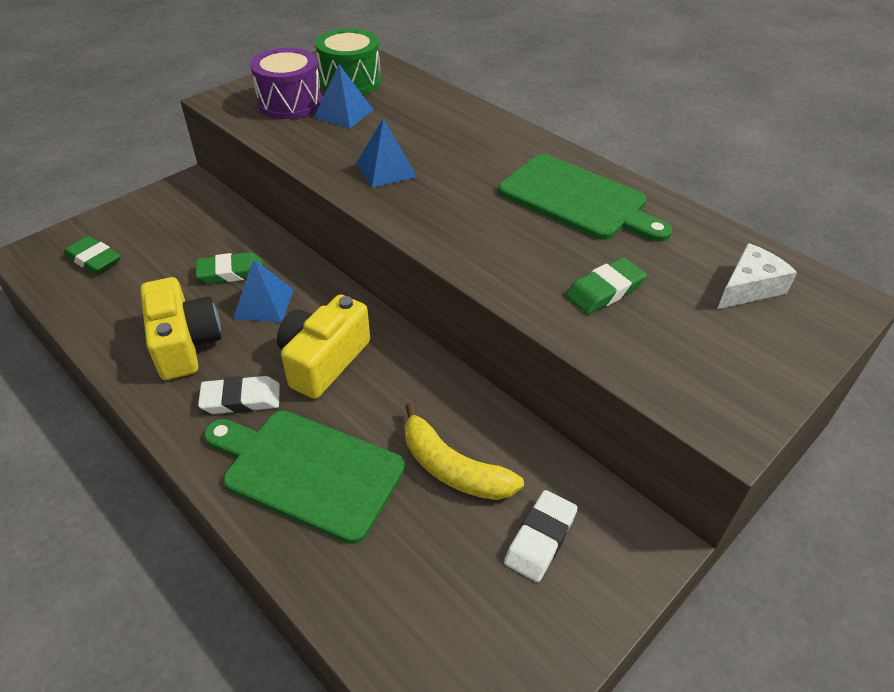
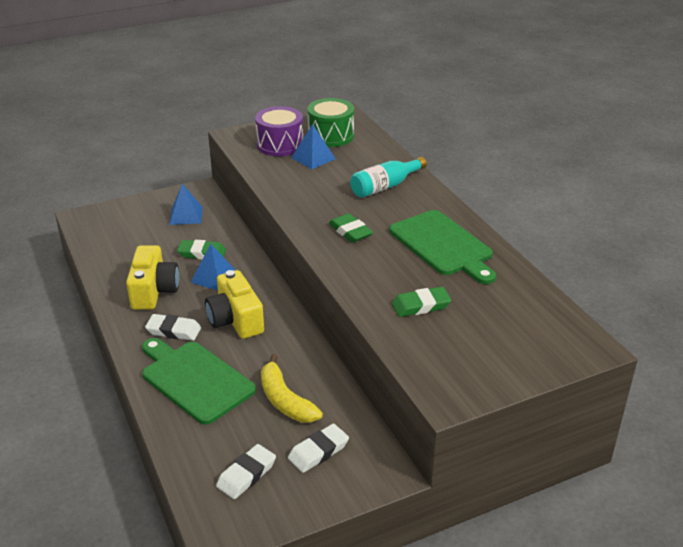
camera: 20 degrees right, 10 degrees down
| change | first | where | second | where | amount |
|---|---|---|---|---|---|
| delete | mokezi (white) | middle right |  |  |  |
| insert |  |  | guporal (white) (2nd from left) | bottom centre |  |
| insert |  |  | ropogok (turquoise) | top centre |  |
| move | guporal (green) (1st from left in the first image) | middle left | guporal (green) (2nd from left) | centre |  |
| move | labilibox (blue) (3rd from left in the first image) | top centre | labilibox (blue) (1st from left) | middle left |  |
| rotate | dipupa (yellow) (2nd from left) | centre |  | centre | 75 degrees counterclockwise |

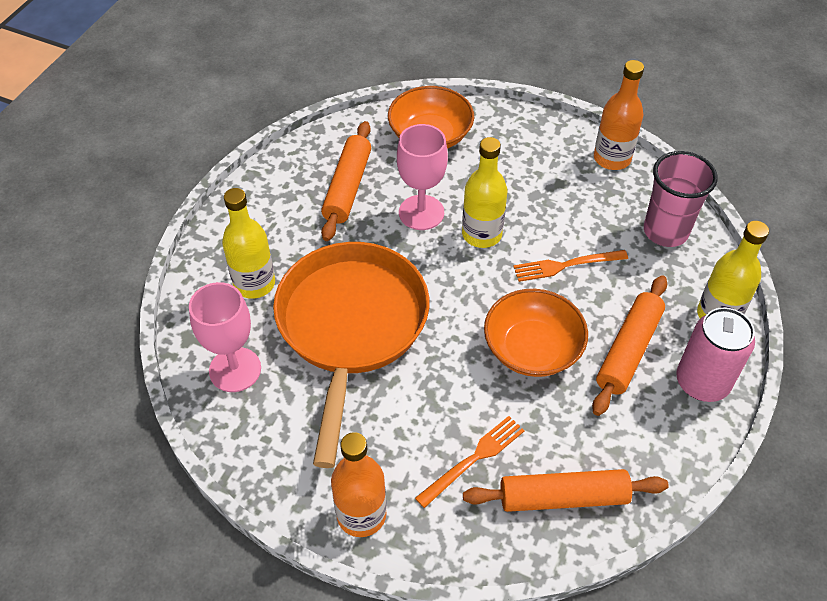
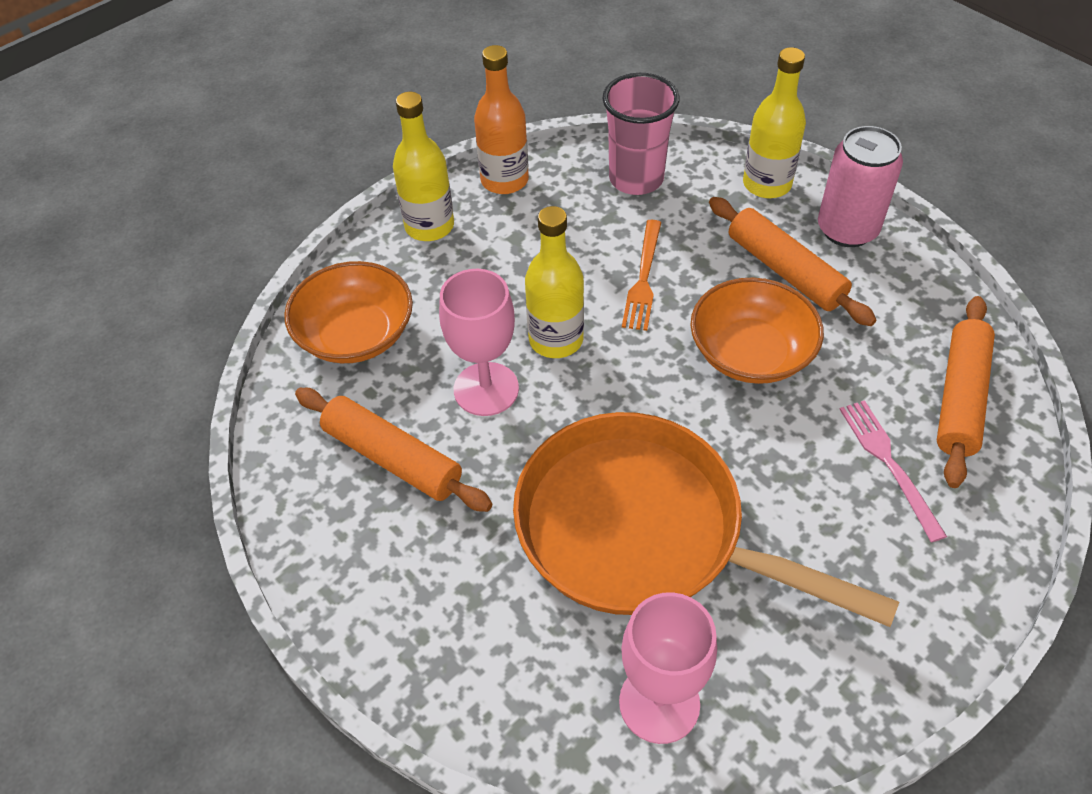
camera: 65 degrees left, 0 degrees up
| change | first | where | second | where | amount |
|---|---|---|---|---|---|
| delete | ropogok (orange) (1st from left) | bottom centre |  |  |  |
| move | ropogok (yellow) (1st from left) | middle left |  | top centre |  |
| recolor | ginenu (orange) (1st from left) | bottom centre | ginenu (pink) | middle right |  |

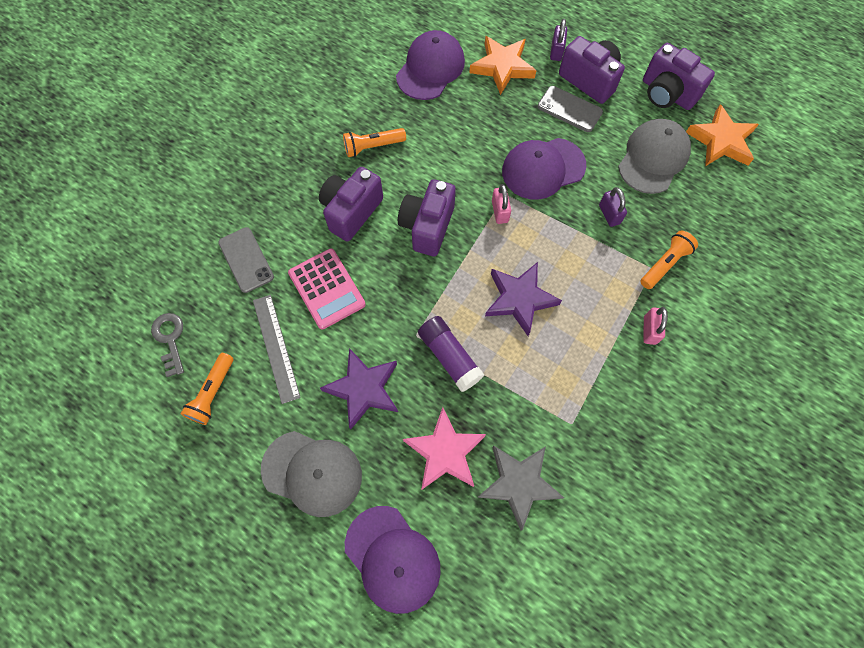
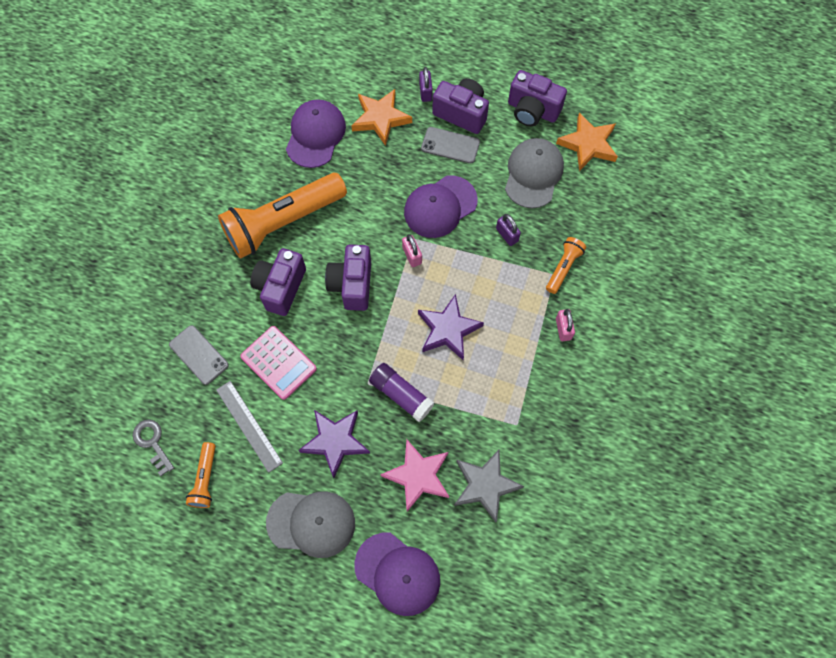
camera: 15 degrees left, 0 degrees up
| change | first | where | second | where | amount |
|---|---|---|---|---|---|
| resize | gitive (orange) (2nd from left) | top centre |  | top centre | x2.21 |

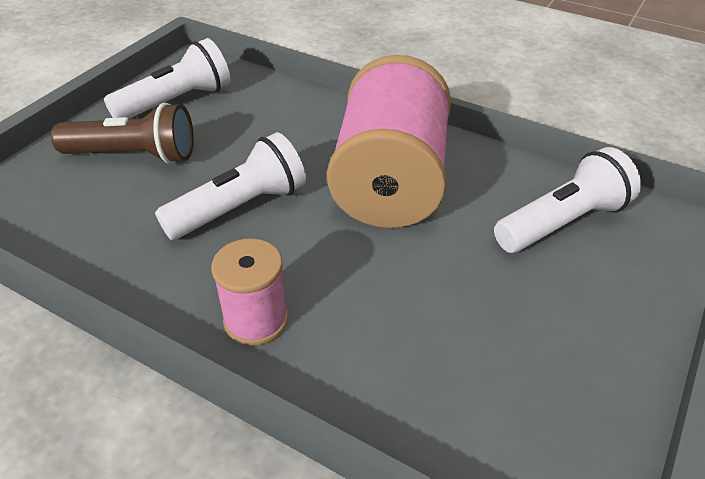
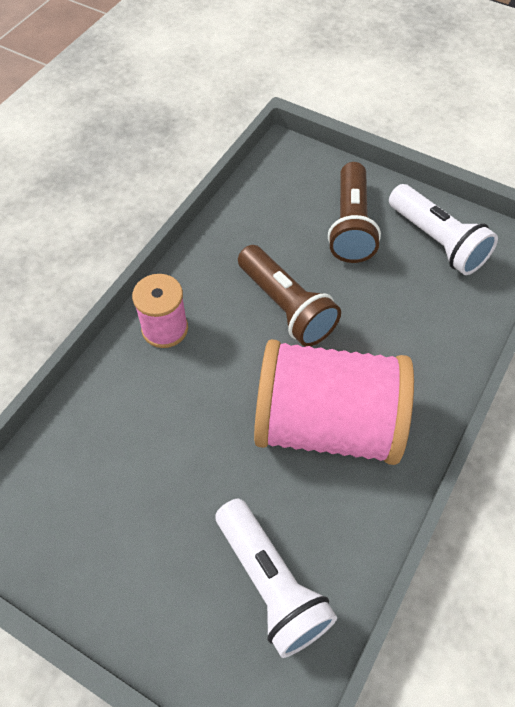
camera: 90 degrees right, 15 degrees up
| change | first | where | second | where | amount |
|---|---|---|---|---|---|
| recolor | gitive (white) (2nd from left) | middle left | gitive (brown) (1st from left) | centre |  |

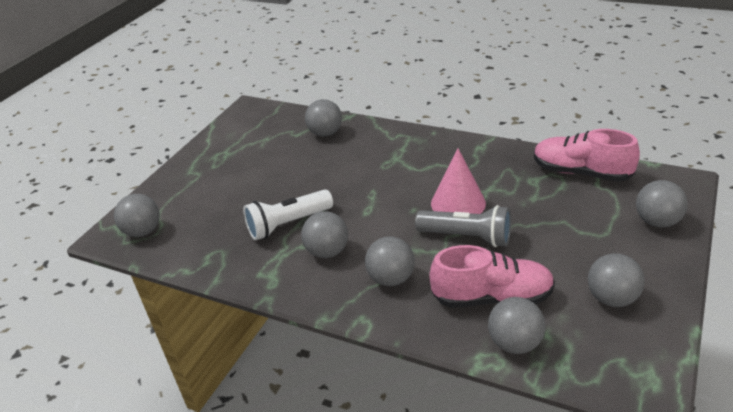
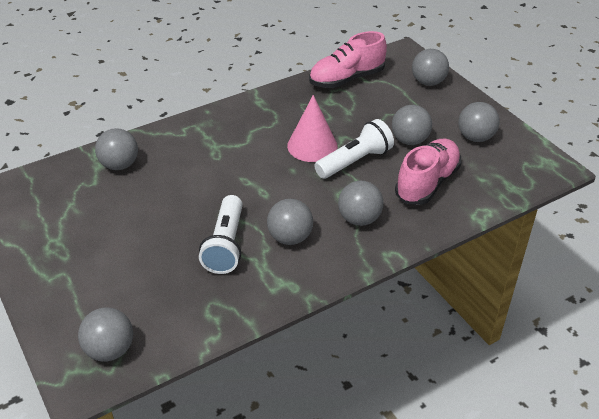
camera: 60 degrees left, 5 degrees up
| change | first | where | second | where | amount |
|---|---|---|---|---|---|
| move | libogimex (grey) (5th from left) | bottom right |  | top right |  |
| recolor | gitive (grey) | centre | gitive (white) (2nd from left) | centre |  |

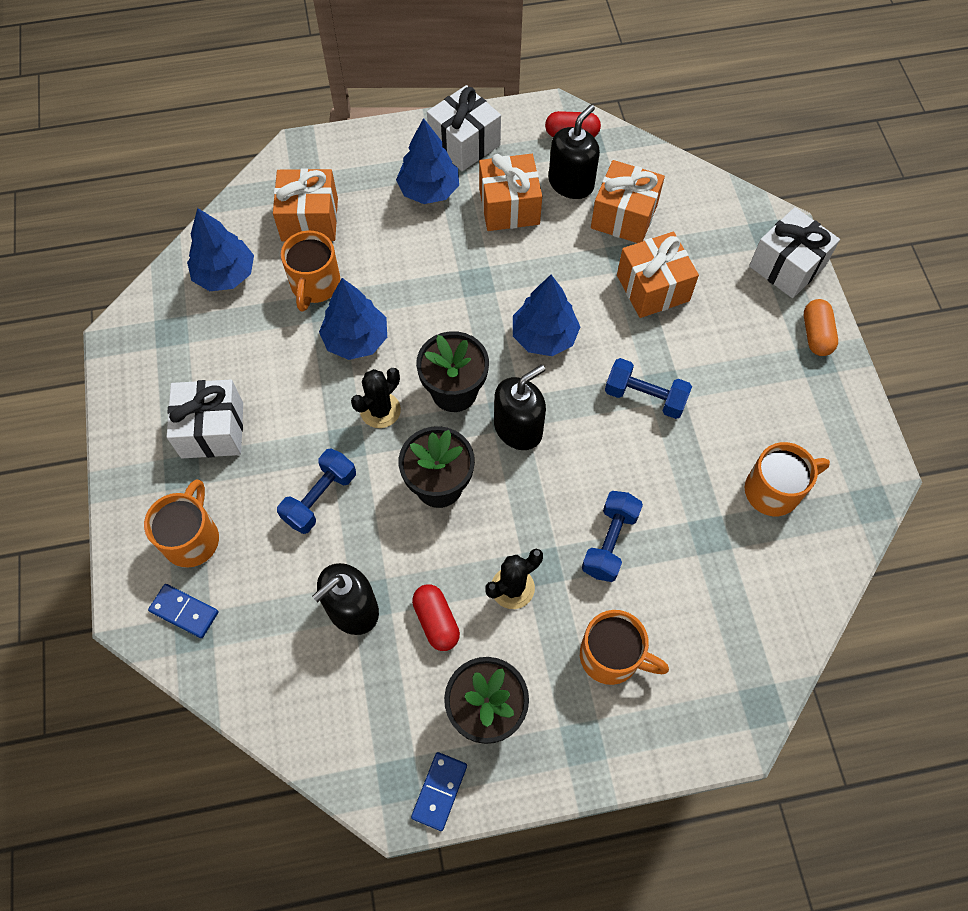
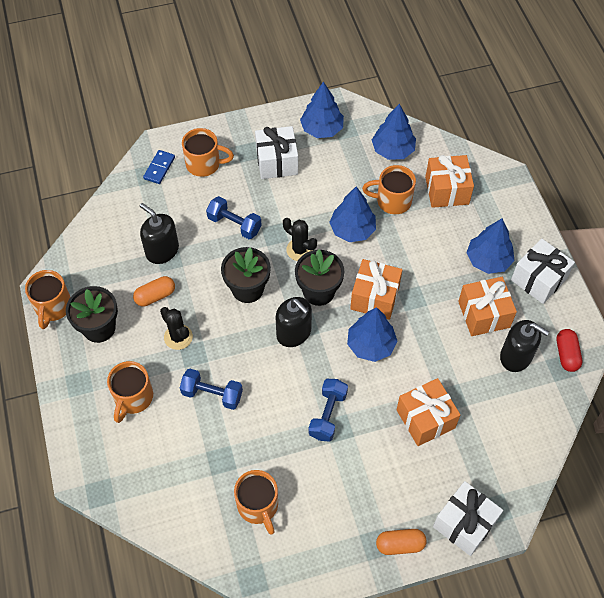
camera: 85 degrees right, 5 degrees down
| change | first | where | second | where | amount |
|---|---|---|---|---|---|
| insert |  |  | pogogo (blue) (1st from left) | top centre |  |
| move | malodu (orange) (3rd from left in the first image) | top centre | malodu (orange) (1st from left) | centre |  |
| replace | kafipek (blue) (2nd from left) | bottom centre | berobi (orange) (1st from left) | middle left |  |
| recolor | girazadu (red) (1st from left) | bottom centre | girazadu (orange) (1st from left) | middle left |  |

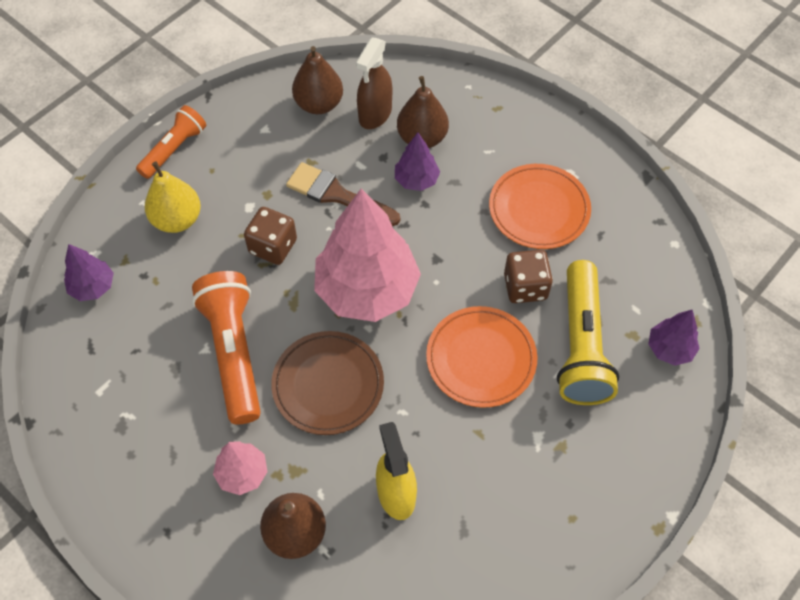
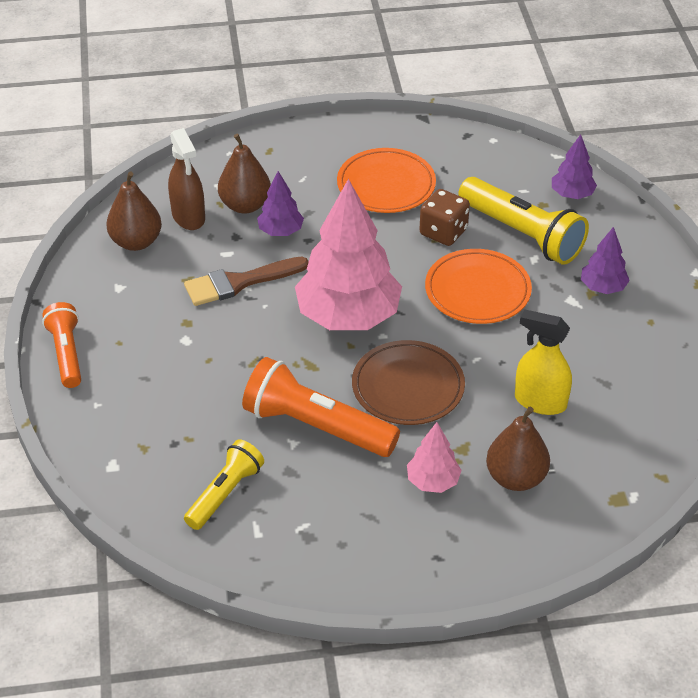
camera: 50 degrees left, 15 degrees down
| change | first | where | second | where | amount |
|---|---|---|---|---|---|
| delete | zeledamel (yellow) | top left |  |  |  |
| delete | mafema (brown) (1st from left) | centre |  |  |  |
| insert |  |  | gitive (yellow) (1st from left) | bottom left |  |
| move | pogogo (purple) (1st from left in the first image) | middle left | pogogo (purple) (3rd from left) | middle right |  |

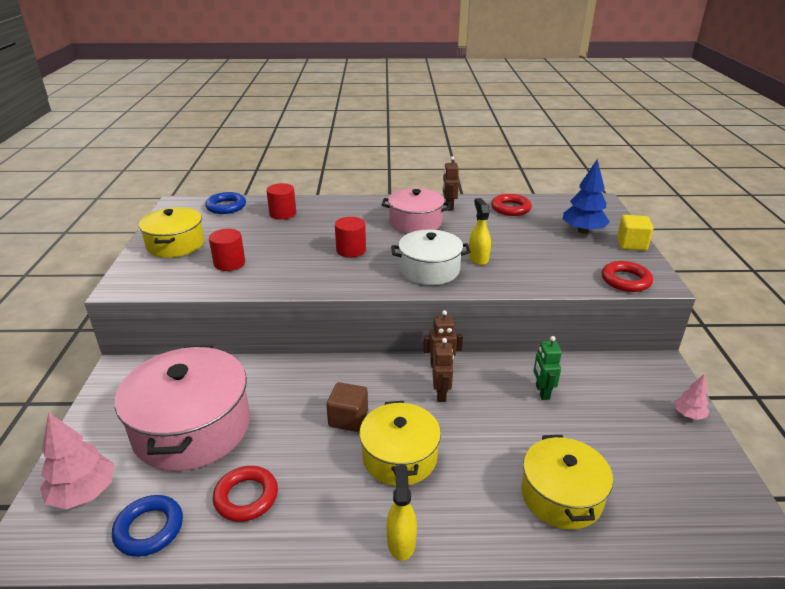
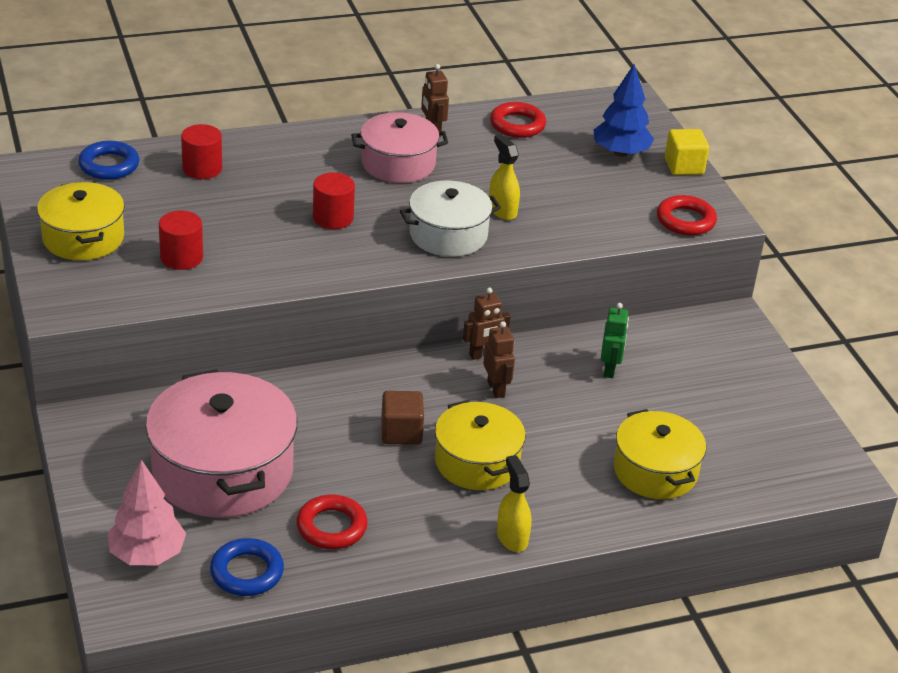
camera: 20 degrees left, 5 degrees up
| change | first | where | second | where | amount |
|---|---|---|---|---|---|
| delete | pogogo (pink) (2nd from left) | bottom right |  |  |  |
| rotate | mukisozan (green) | middle right |  | middle right | 150 degrees counterclockwise |

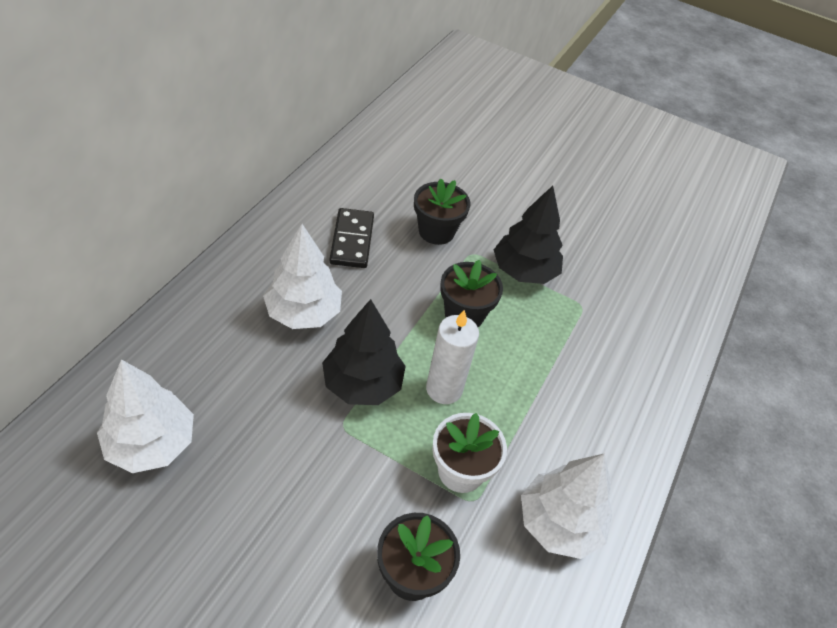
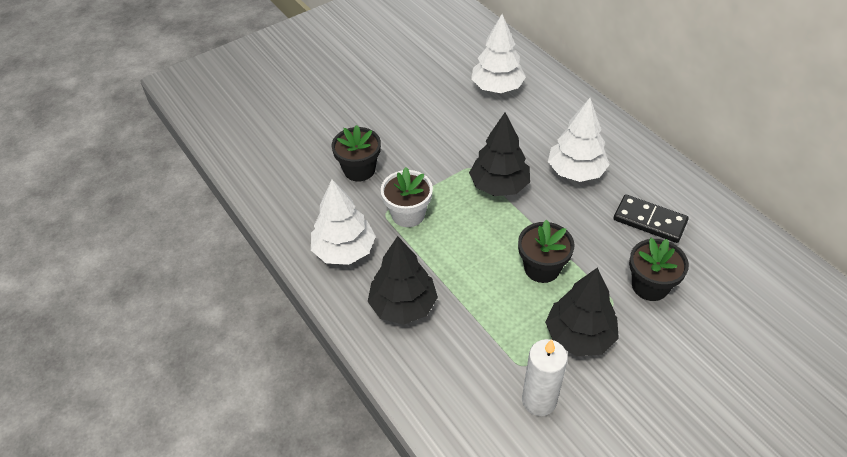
camera: 125 degrees right, 0 degrees up
| change | first | where | second | where | amount |
|---|---|---|---|---|---|
| insert |  |  | pogogo (black) (1st from left) | centre |  |
| move | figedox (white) | centre |  | bottom centre |  |

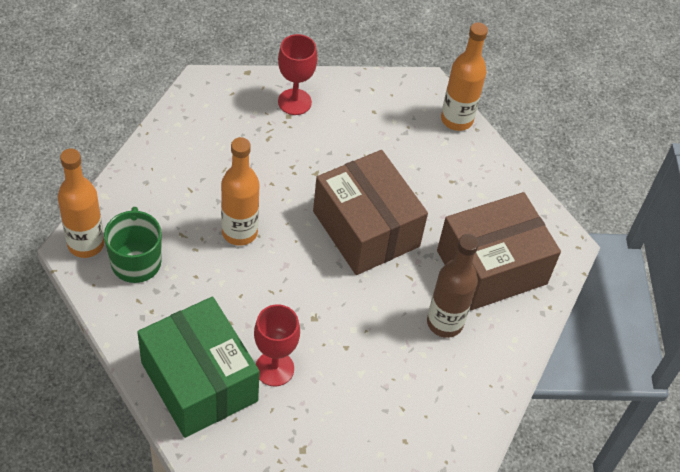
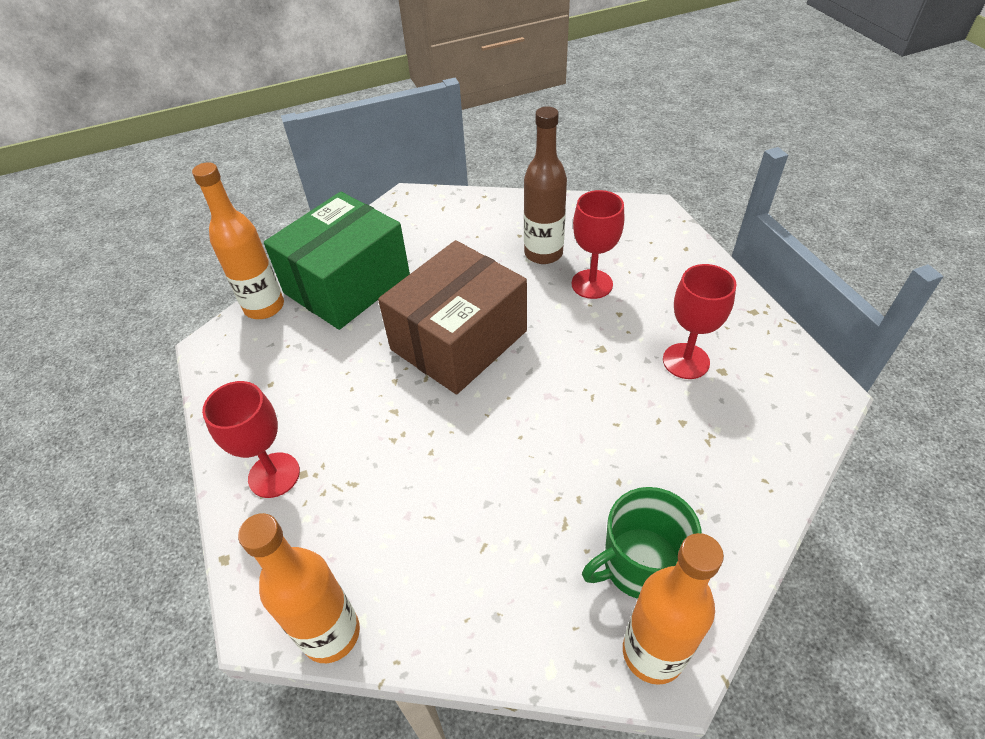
camera: 100 degrees left, 5 degrees down
| change | first | where | second | where | amount |
|---|---|---|---|---|---|
| delete | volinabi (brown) (2nd from left) | middle right |  |  |  |
| insert |  |  | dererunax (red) (2nd from left) | top centre |  |
| move | volinabi (green) | bottom left |  | centre |  |
| move | ropogok (orange) (2nd from left) | centre |  | bottom left |  |

